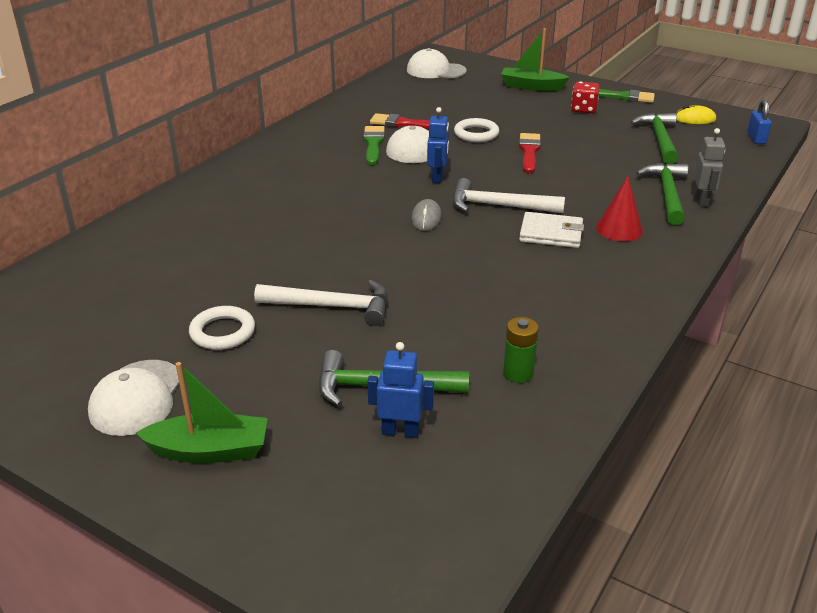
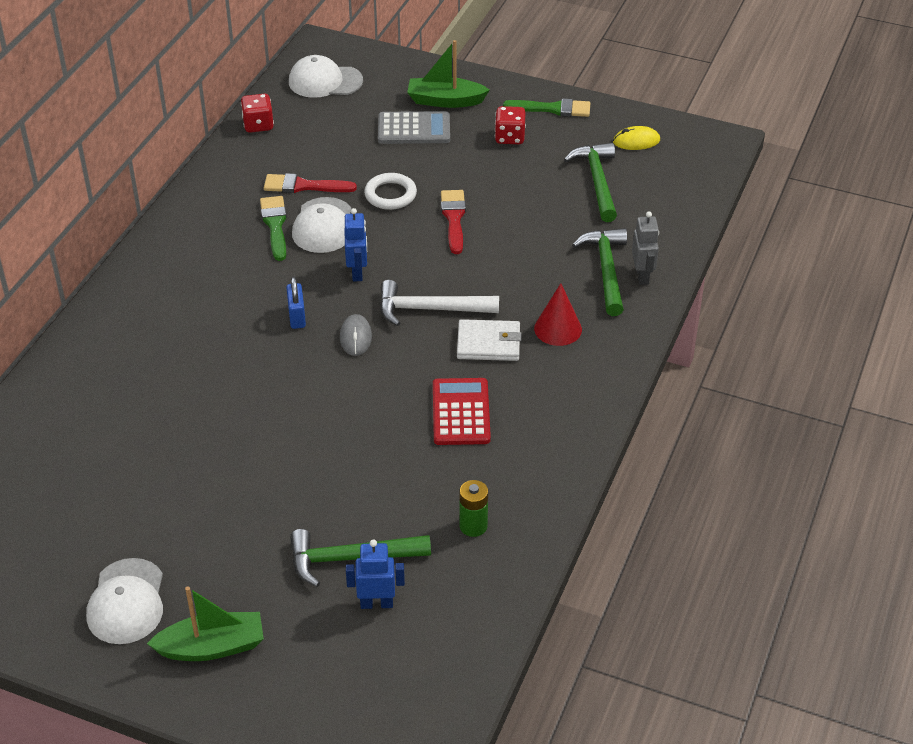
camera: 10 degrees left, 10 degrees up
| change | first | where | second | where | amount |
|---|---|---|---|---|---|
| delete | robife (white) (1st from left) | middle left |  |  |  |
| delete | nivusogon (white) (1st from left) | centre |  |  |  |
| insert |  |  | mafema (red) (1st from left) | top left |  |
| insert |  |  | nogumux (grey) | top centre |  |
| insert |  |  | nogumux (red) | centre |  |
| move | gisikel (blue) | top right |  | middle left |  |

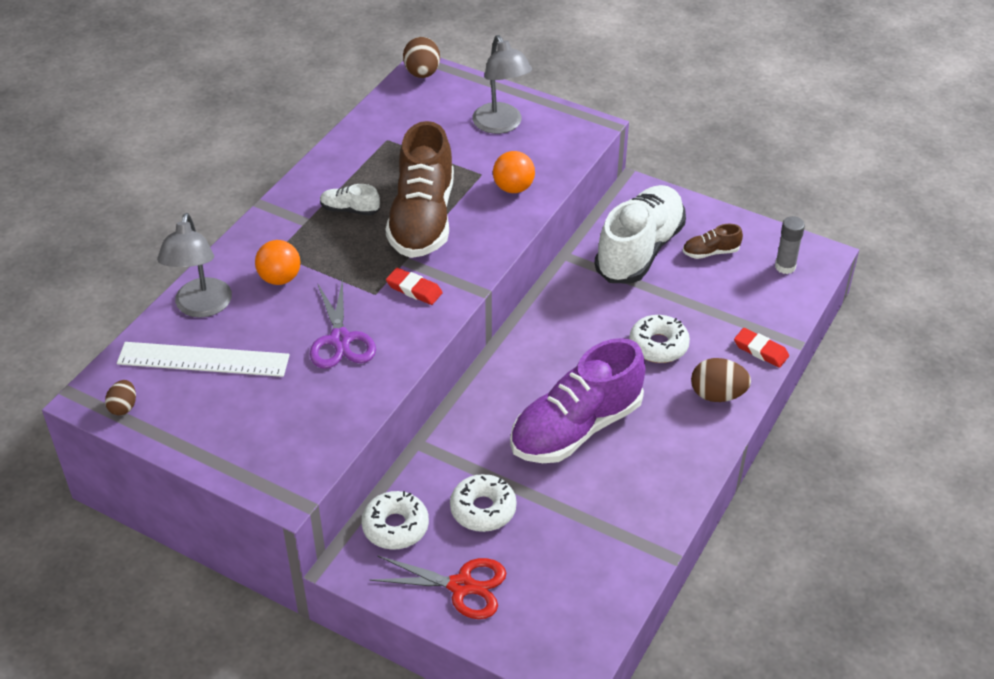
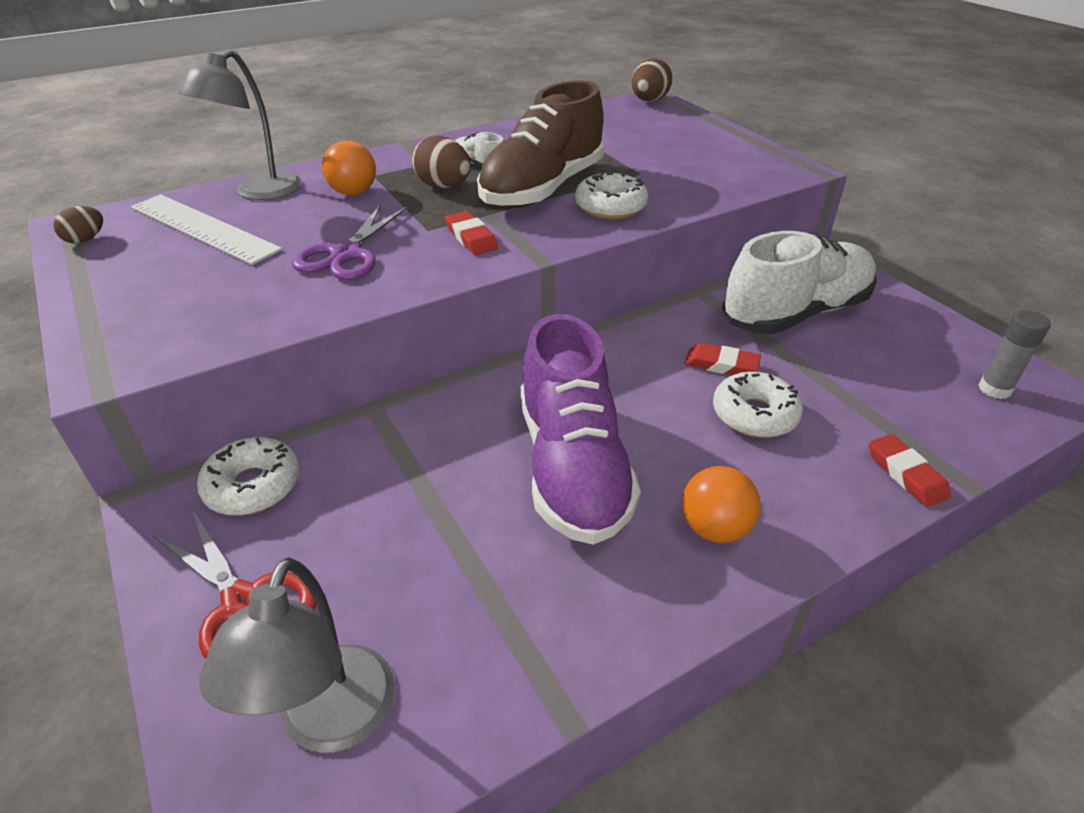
camera: 30 degrees right, 5 degrees down
| change | first | where | second | where | amount |
|---|---|---|---|---|---|
| delete | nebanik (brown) (2nd from left) | middle right |  |  |  |
| insert |  |  | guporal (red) (2nd from left) | centre |  |
| move | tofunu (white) (2nd from left) | bottom centre |  | top centre |  |
| move | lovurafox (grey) (2nd from left) | top centre |  | bottom left |  |
| move | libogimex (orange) (2nd from left) | top centre |  | centre |  |
| move | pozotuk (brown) (3rd from left in the first image) | middle right | pozotuk (brown) (2nd from left) | top centre |  |
| rotate | nebanik (purple) | centre |  | centre | 90 degrees counterclockwise |

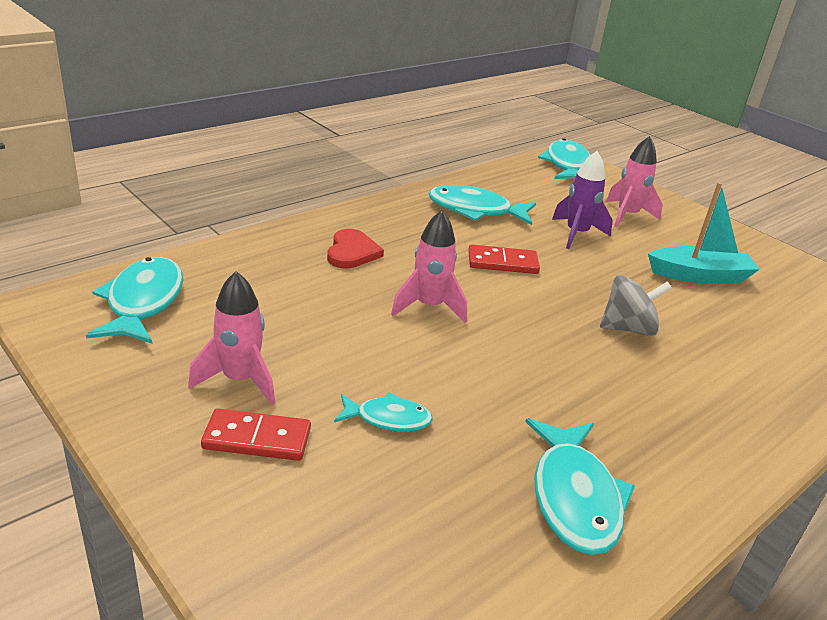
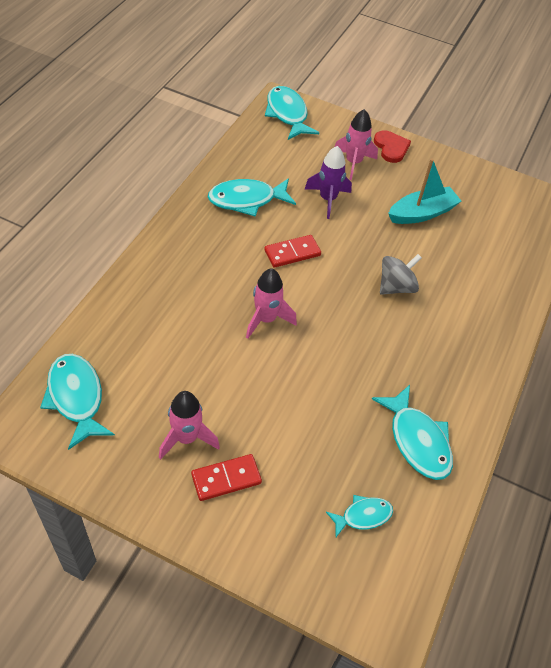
camera: 25 degrees left, 20 degrees up
| change | first | where | second | where | amount |
|---|---|---|---|---|---|
| move | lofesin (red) | centre |  | top right |  |
| move | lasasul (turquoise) (2nd from left in the first image) | centre | lasasul (turquoise) (4th from left) | bottom centre |  |

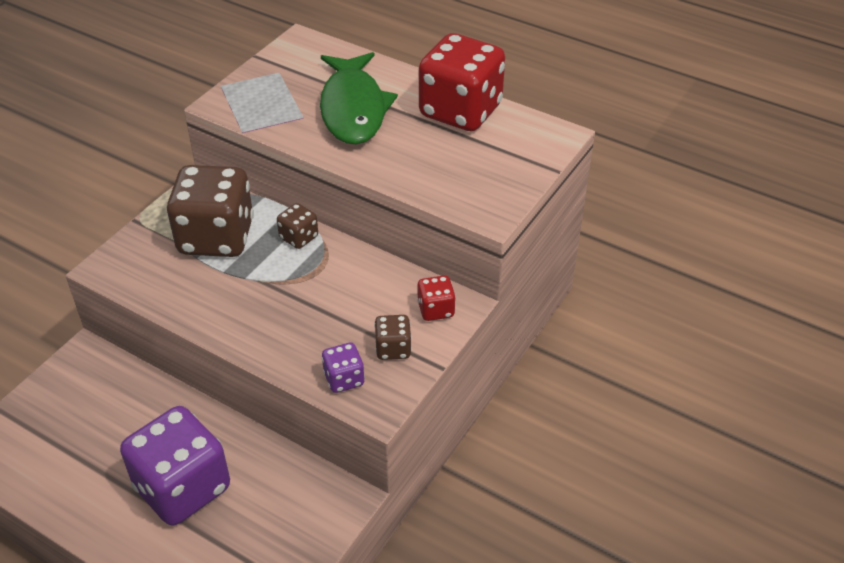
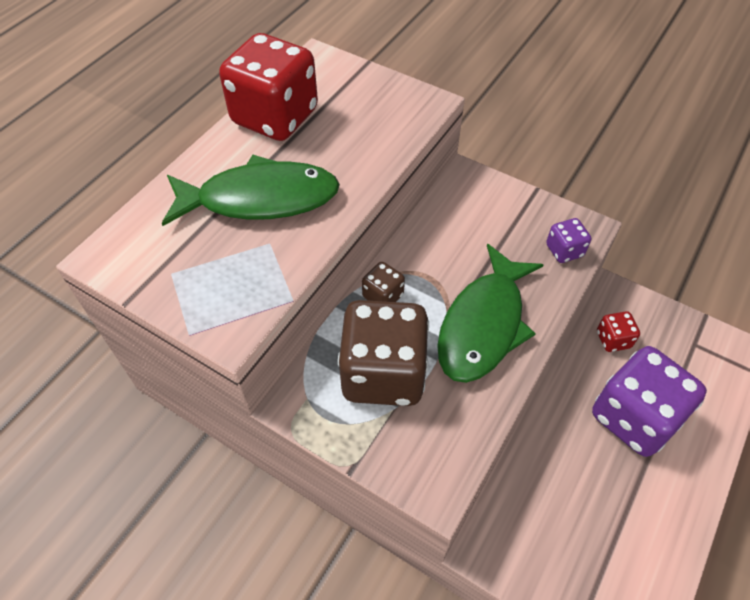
camera: 90 degrees left, 10 degrees up
| change | first | where | second | where | amount |
|---|---|---|---|---|---|
| delete | mafema (brown) (3rd from left) | centre |  |  |  |
| insert |  |  | lasasul (green) (2nd from left) | centre |  |
| move | mafema (red) (1st from left in the first image) | centre | mafema (red) (2nd from left) | middle right |  |

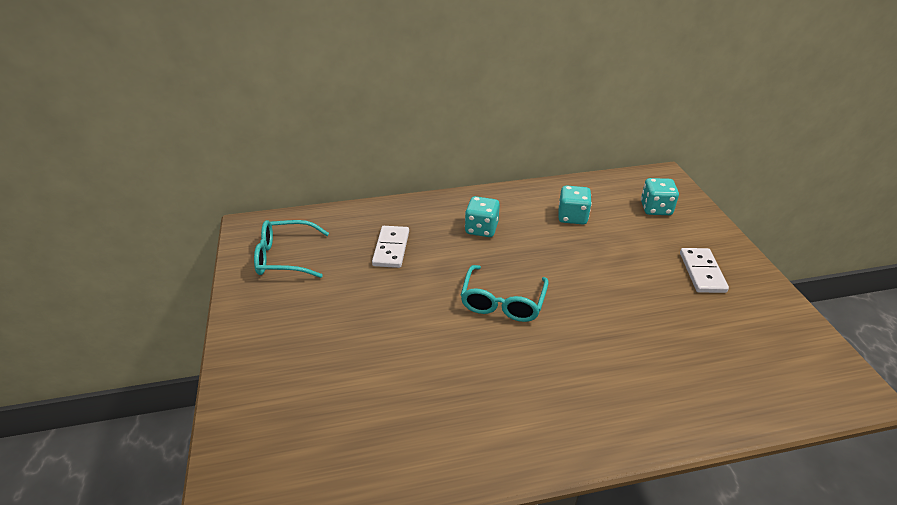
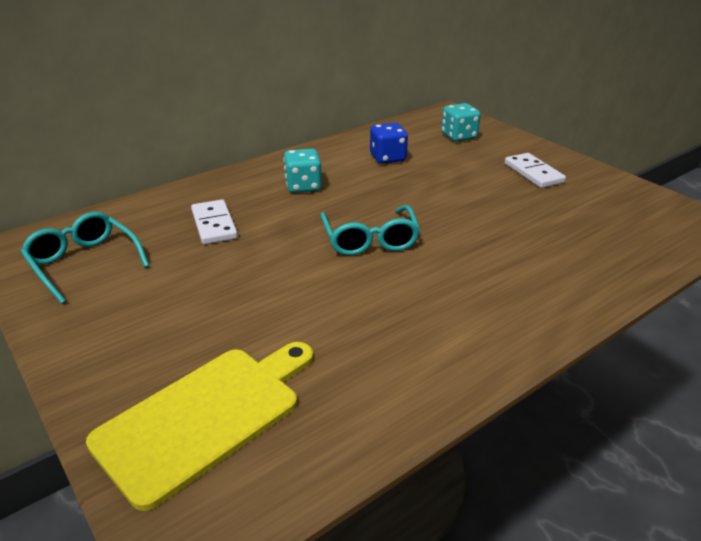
camera: 25 degrees left, 5 degrees down
| change | first | where | second | where | amount |
|---|---|---|---|---|---|
| insert |  |  | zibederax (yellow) | bottom left |  |
| recolor | mafema (turquoise) (2nd from left) | centre | mafema (blue) | top centre |  |
| rotate | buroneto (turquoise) (1st from left) | middle left |  | middle left | 75 degrees clockwise |

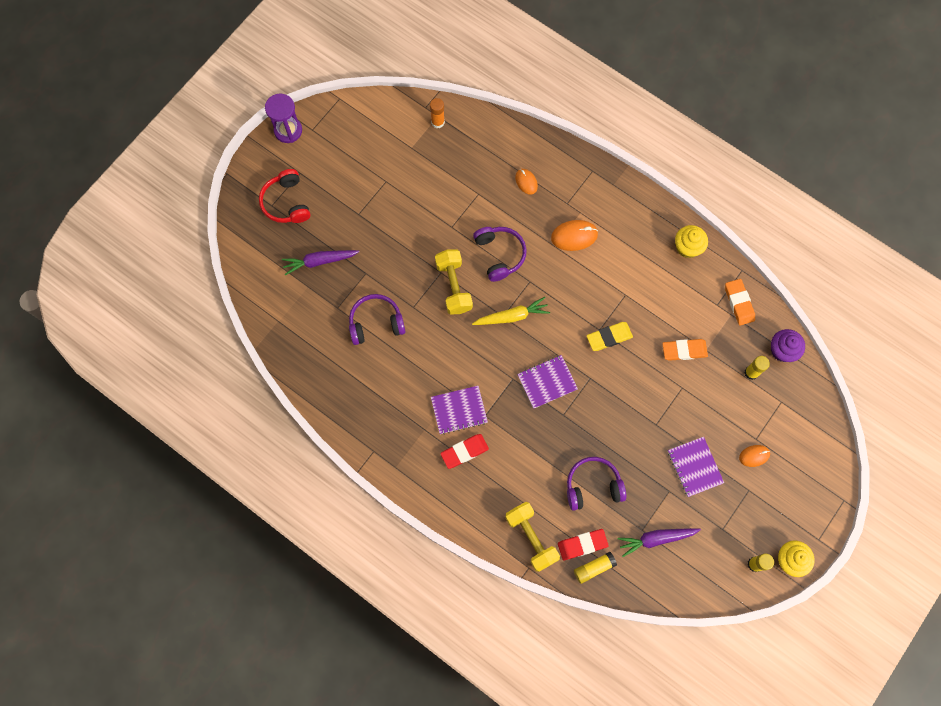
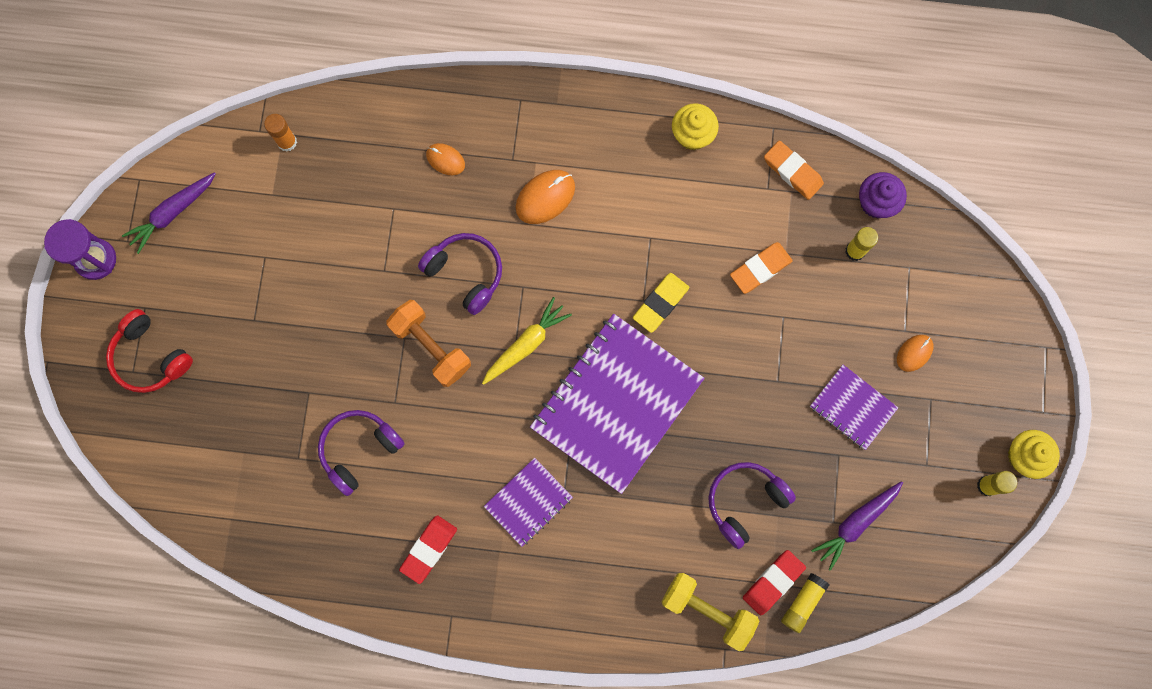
camera: 30 degrees left, 5 degrees up
| change | first | where | second | where | amount |
|---|---|---|---|---|---|
| move | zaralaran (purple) (1st from left) | centre |  | top left |  |
| move | guporal (red) (1st from left) | centre |  | bottom centre |  |
| recolor | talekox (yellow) (1st from left) | centre | talekox (orange) | centre |  |
| resize | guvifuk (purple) (2nd from left) | centre |  | centre | x2.05 |

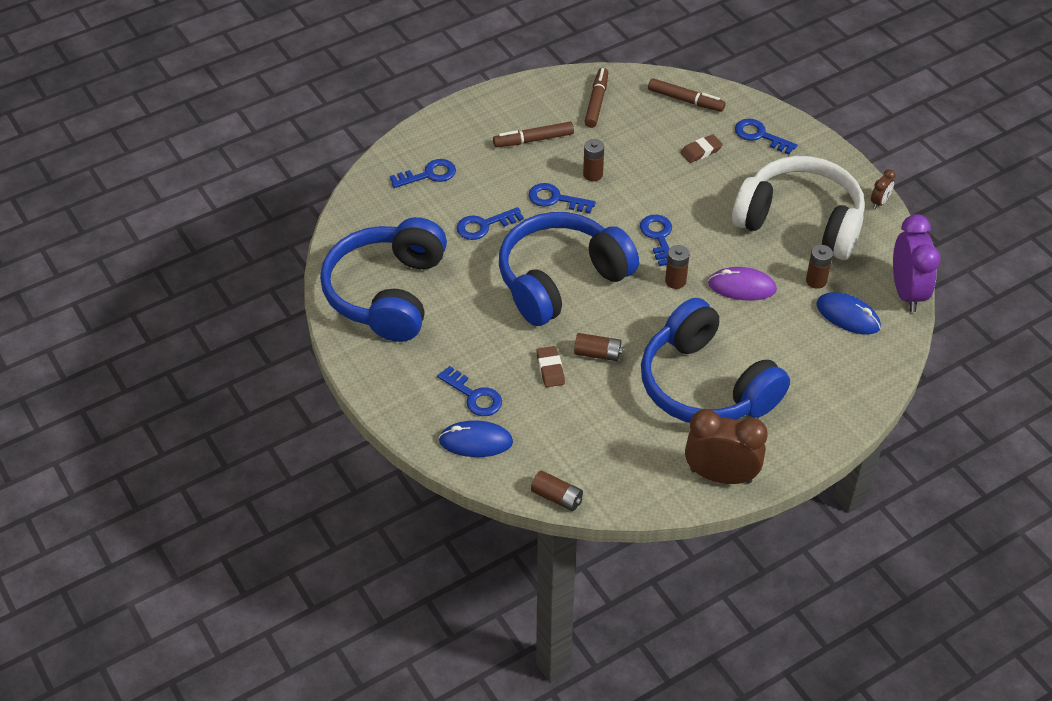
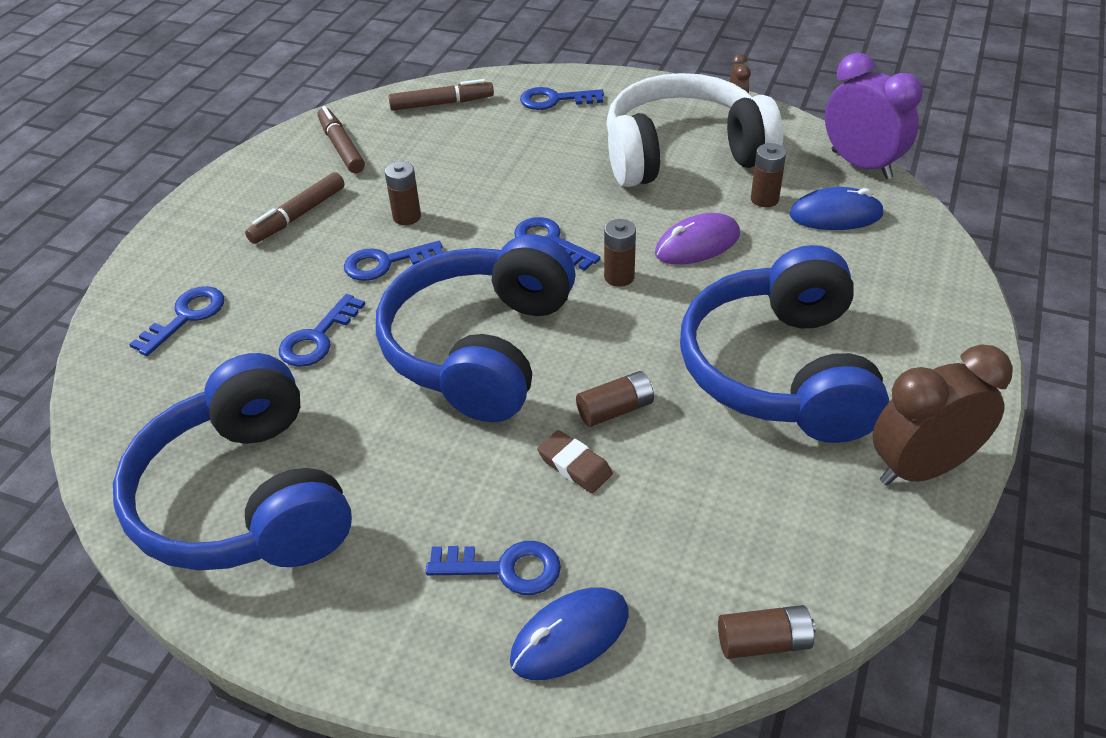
camera: 35 degrees left, 5 degrees down
| change | first | where | second | where | amount |
|---|---|---|---|---|---|
| delete | guporal (brown) (2nd from left) | top right |  |  |  |
| rotate | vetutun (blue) (3rd from left) | middle right |  | middle right | 75 degrees clockwise |

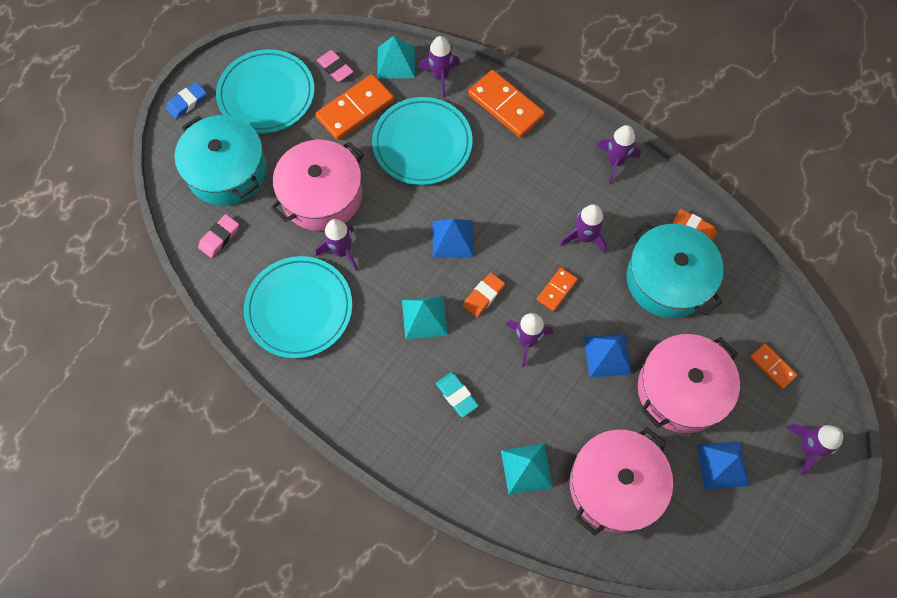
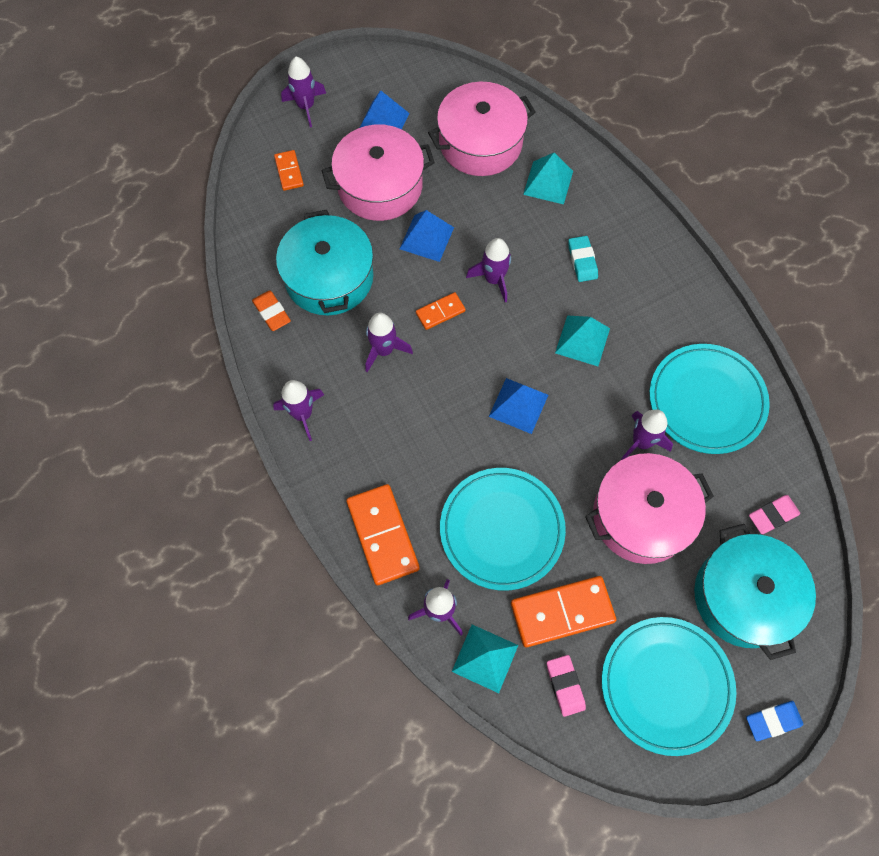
camera: 155 degrees left, 0 degrees up
| change | first | where | second | where | amount |
|---|---|---|---|---|---|
| delete | guporal (orange) (1st from left) | centre |  |  |  |

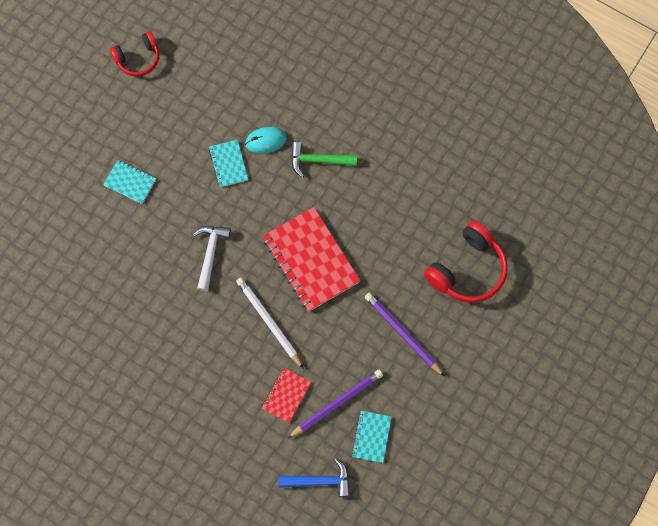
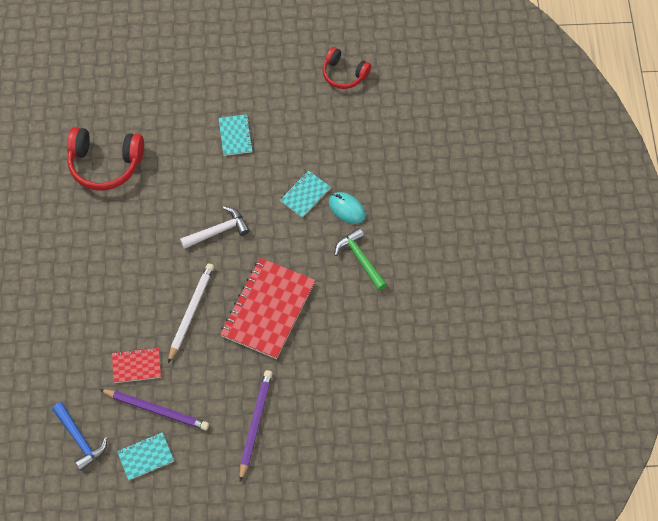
camera: 55 degrees right, 10 degrees down
| change | first | where | second | where | amount |
|---|---|---|---|---|---|
| move | vetutun (red) (2nd from left in the first image) | middle right | vetutun (red) (1st from left) | top left |  |

